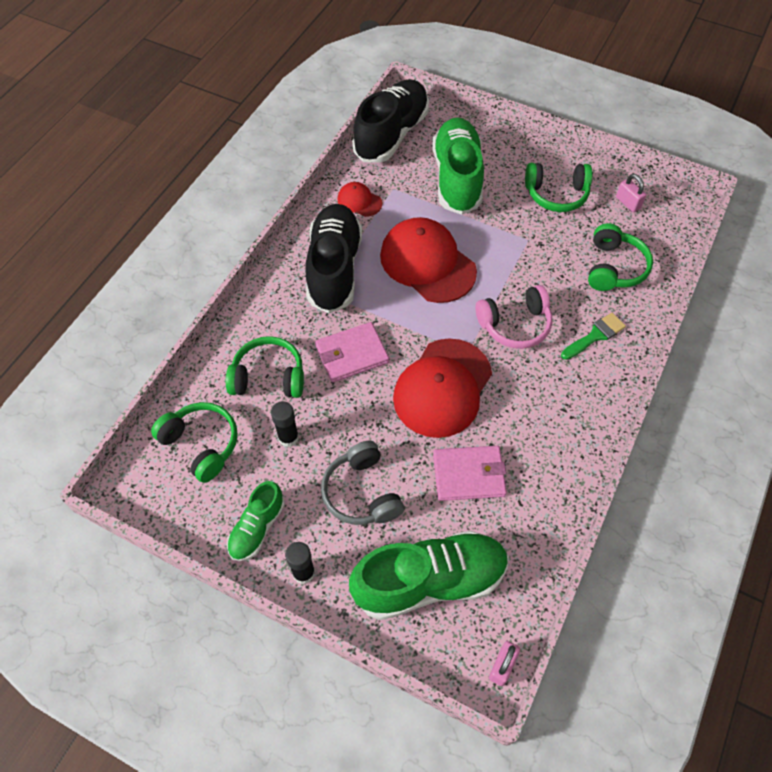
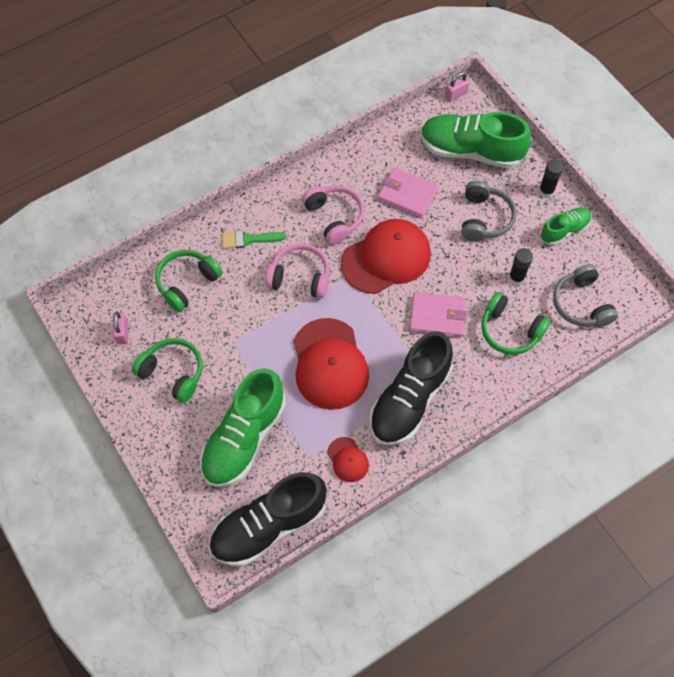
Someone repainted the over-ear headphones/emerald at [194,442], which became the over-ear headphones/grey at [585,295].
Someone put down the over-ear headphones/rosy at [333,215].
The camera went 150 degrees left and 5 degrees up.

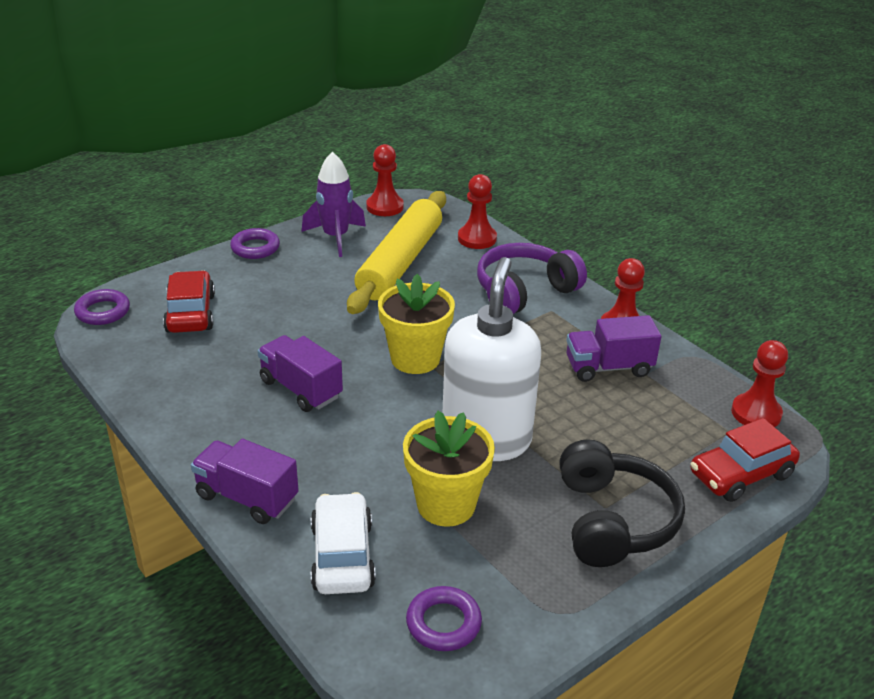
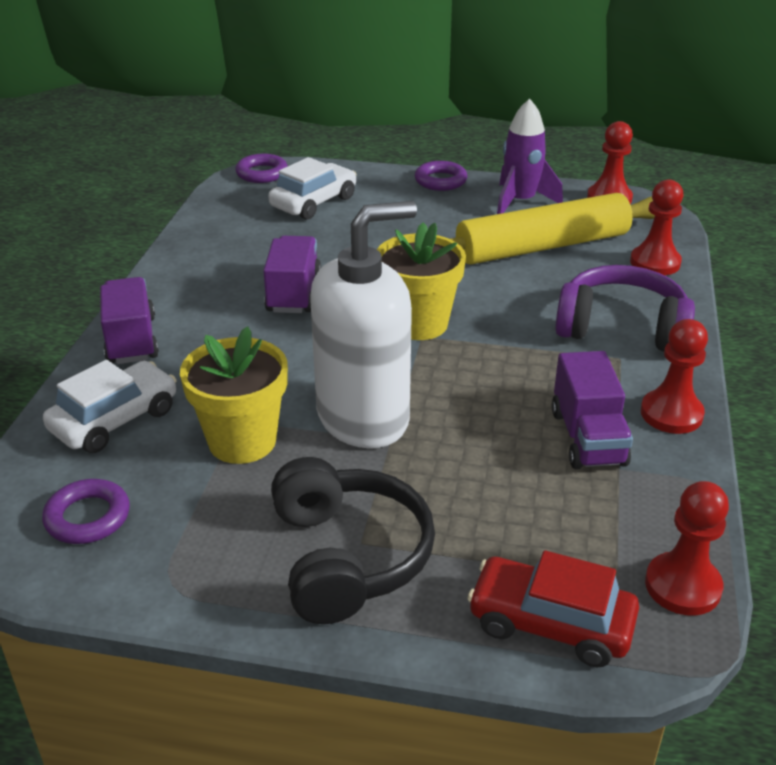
Someone repainted the car/crimson at [189,301], which became the car/white at [312,188].
Someone rotated the lorry/purple at [613,348] by 135 degrees counterclockwise.
Someone rotated the over-ear headphones/black at [622,503] by 60 degrees counterclockwise.
The camera went 50 degrees right and 0 degrees up.

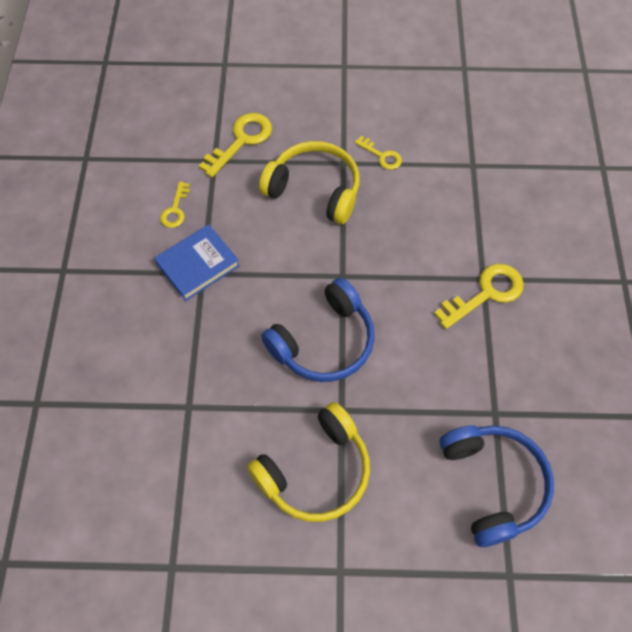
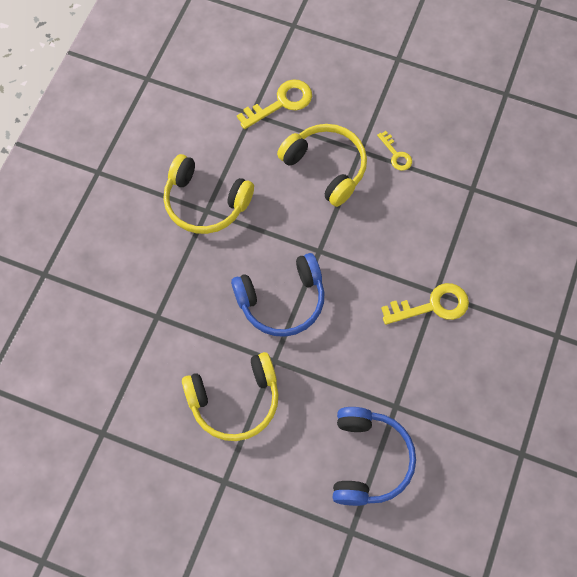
Someone took away the key/yellow at [175,205].
Someone swapped the hardcover/royal blue at [197,262] for the over-ear headphones/yellow at [208,194].
The camera went 20 degrees right and 5 degrees up.

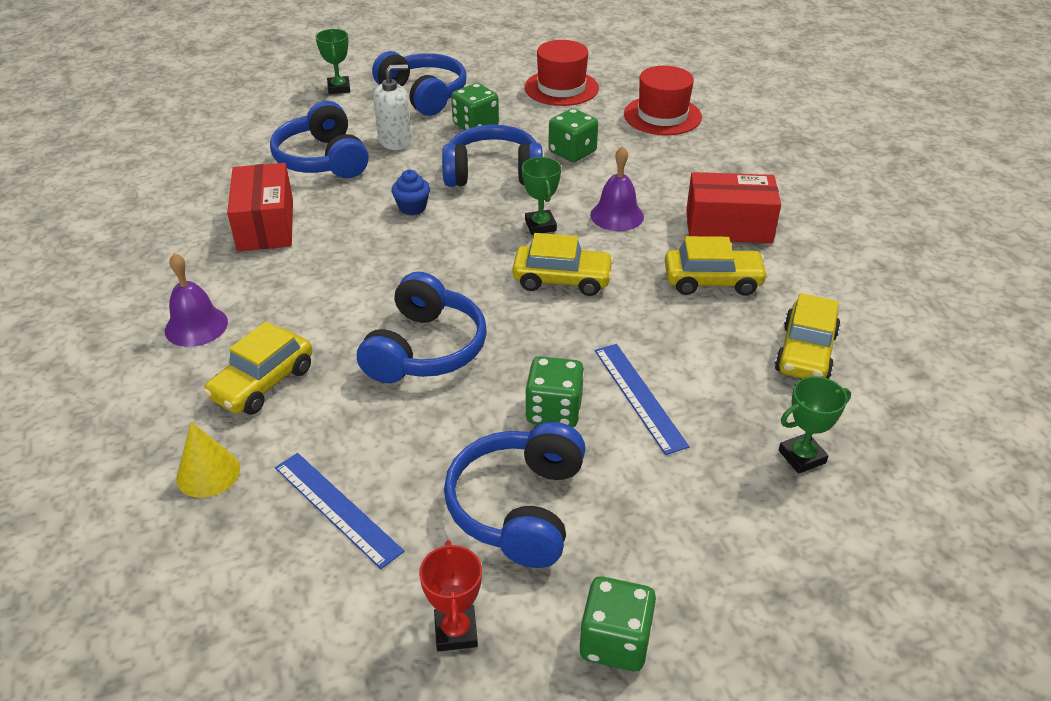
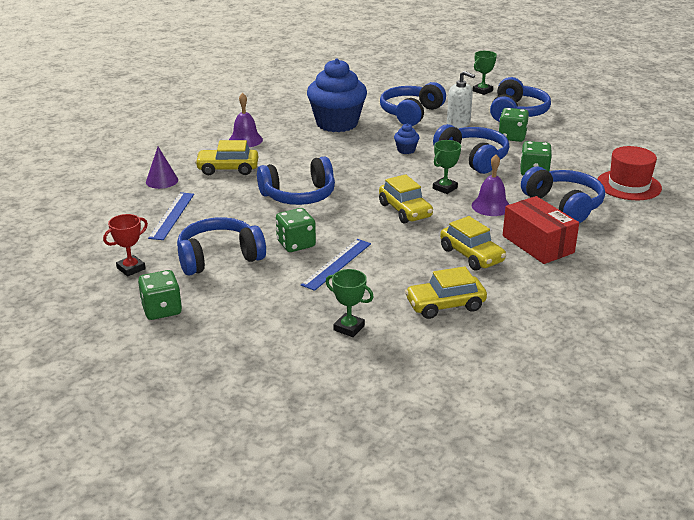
Someone took away the tall hat/crimson at [561,73].
Someone swapped the box/crimson at [260,207] for the fairy cake/royal blue at [337,95].
Someone repainted the solid cone/yellow at [208,460], which became the solid cone/purple at [162,168].
Someone put down the over-ear headphones/royal blue at [563,195].
The camera went 55 degrees right and 10 degrees down.

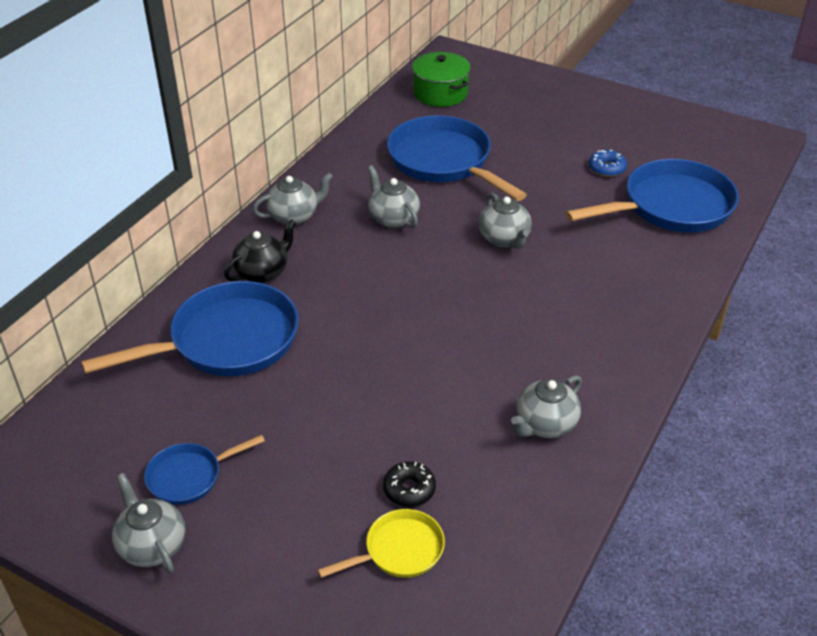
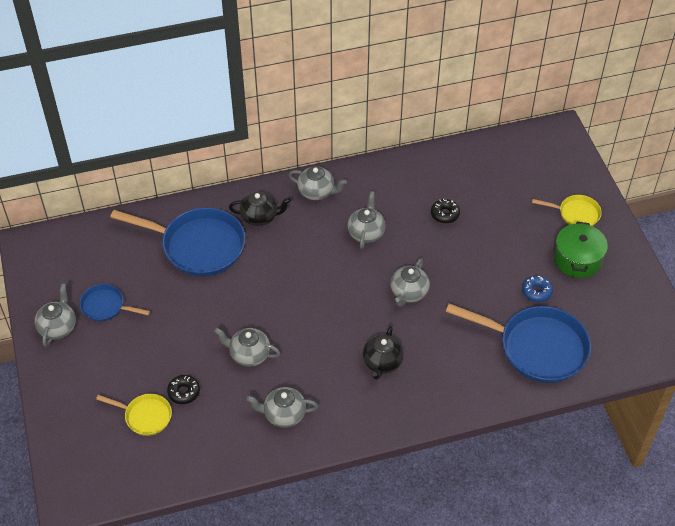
Someone carried the pot/emerald from [441,79] to [581,250].
Someone swapped the skillet/royal blue at [457,158] for the doughnut/black at [445,211].
Someone put down the skillet/yellow at [567,210].
Someone put down the teapot/black at [383,352].
Someone put down the teapot/grey at [247,347].
The camera went 45 degrees right and 10 degrees up.

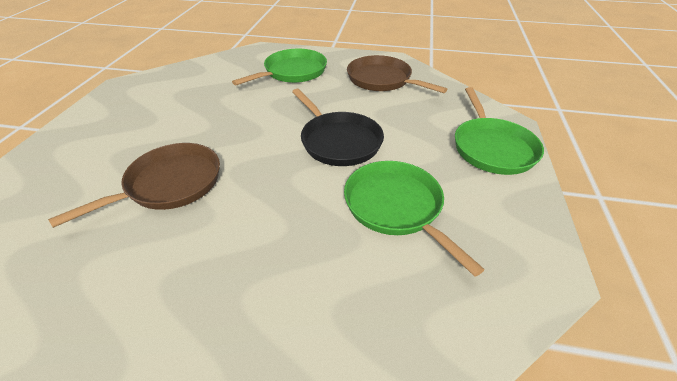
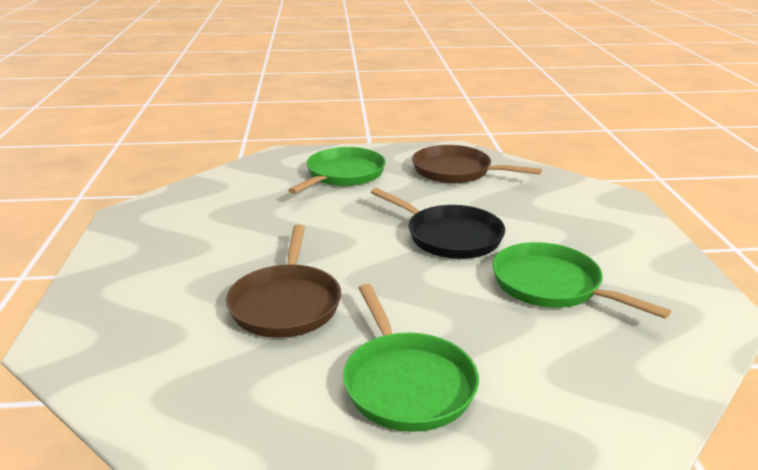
Someone carried the skillet/emerald from [499,131] to [411,358].
Someone rotated the skillet/dark brown at [134,185] by 150 degrees clockwise.
The camera went 15 degrees left and 15 degrees down.

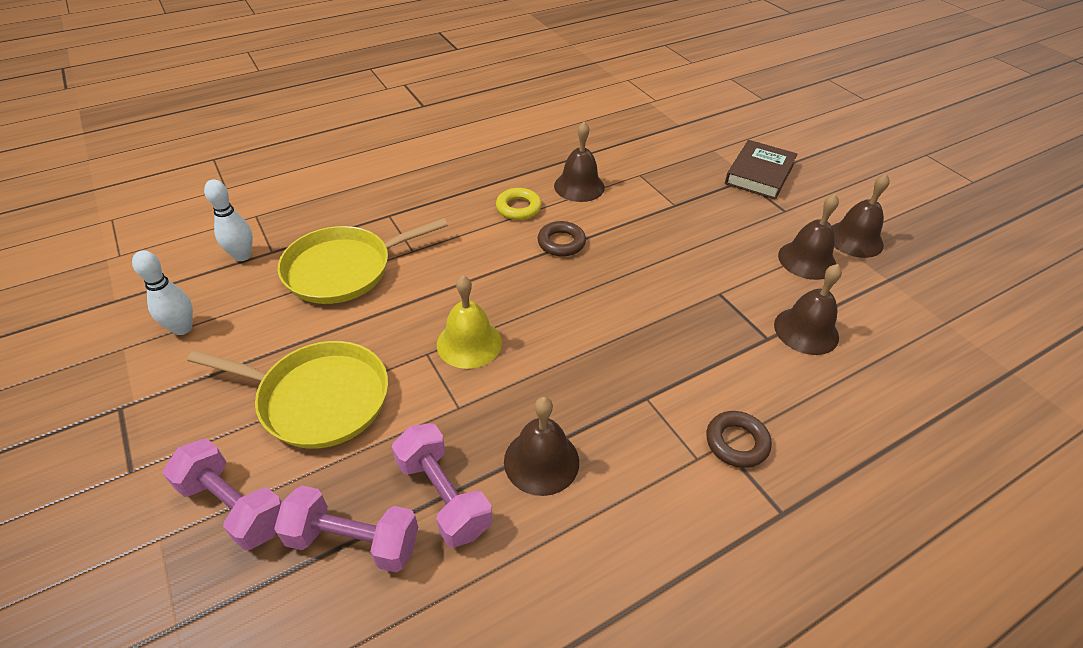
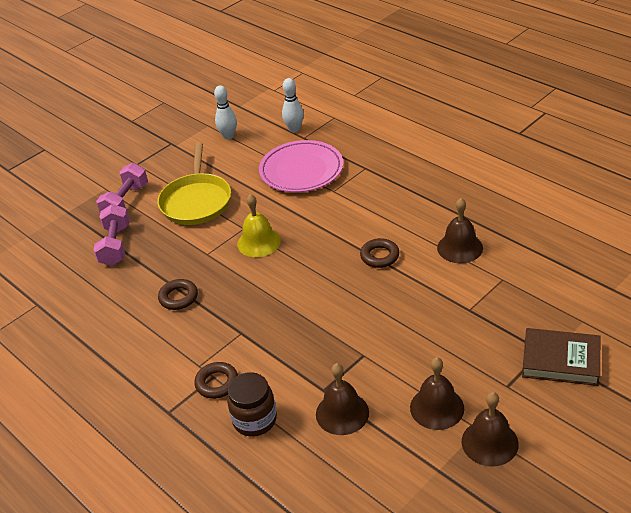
Someone took away the torus/yellow at [519,204].
Someone swapped the skillet/yellow at [362,261] for the dinner plate/rosy at [301,166].
Someone swapped the hand bell/dark brown at [541,446] for the torus/dark brown at [178,294].
Someone took away the dumbbell/rosy at [442,485].
Someone put down the preserve jar/dark brown at [252,404].
The camera went 80 degrees right and 5 degrees down.

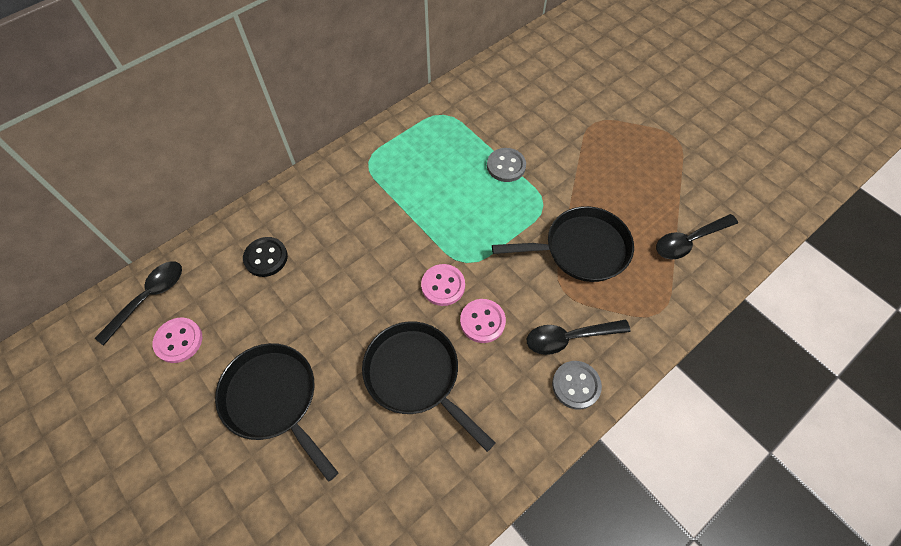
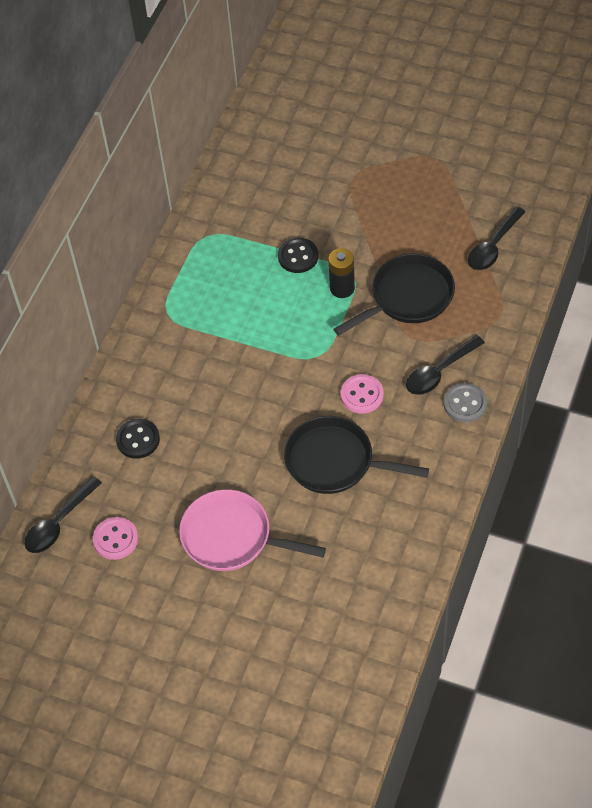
Someone repainted the sewing button/grey at [506,165], which became the sewing button/black at [298,255].
Someone rotated the tablespoon/black at [138,303] by 150 degrees counterclockwise.
Someone took away the sewing button/rosy at [443,285].
Someone repainted the skillet/black at [277,412], which became the skillet/rosy at [252,530].
Someone put down the battery/black at [341,273].
The camera went 25 degrees left and 5 degrees down.

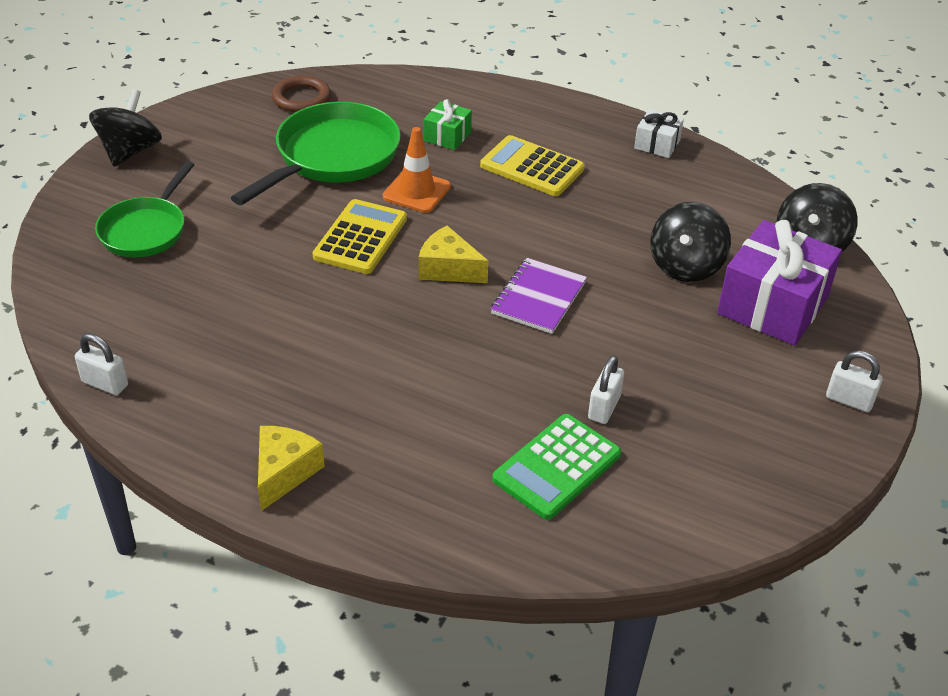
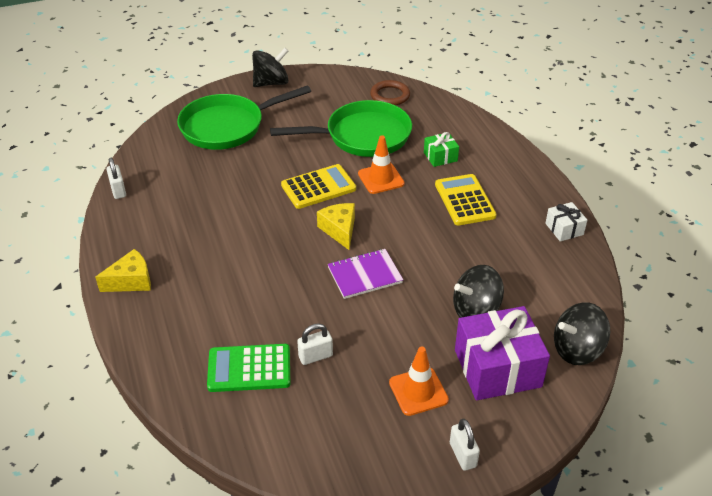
Someone scaled the skillet/emerald at [145,209] by 1.55.
Someone put down the traffic cone/orange-coloured at [419,381].
The camera went 45 degrees right and 0 degrees up.

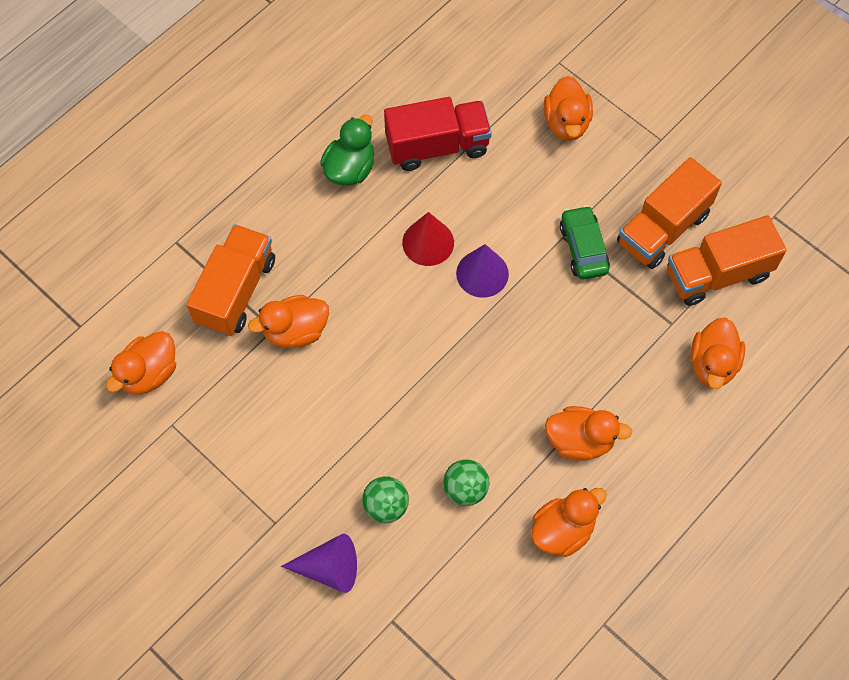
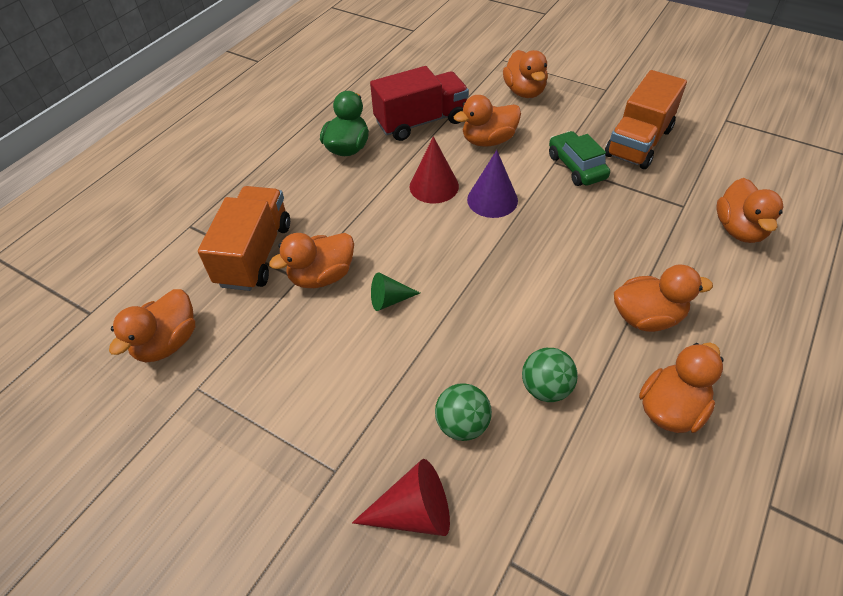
Someone took away the lorry/orange-coloured at [727,260].
Someone repainted the solid cone/purple at [319,563], which became the solid cone/crimson at [401,497].
Someone put down the rubber duck/orange-coloured at [487,121].
Someone put down the solid cone/emerald at [395,291].
The camera went 10 degrees left and 15 degrees down.

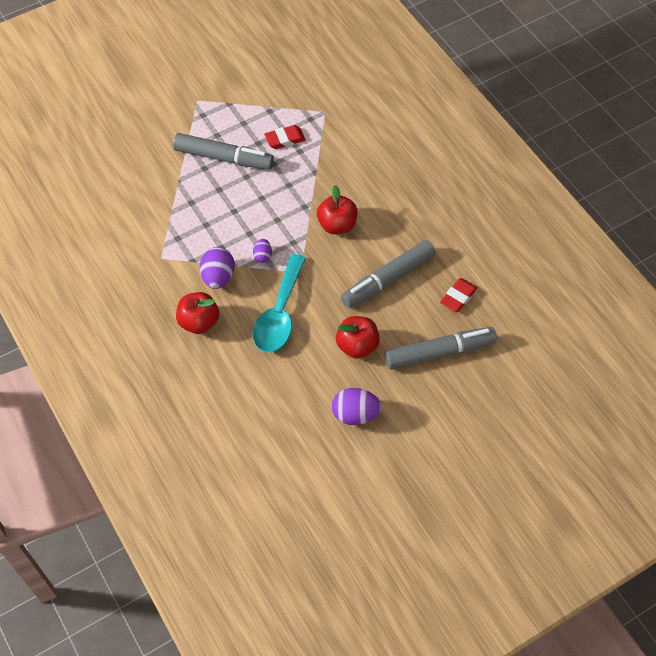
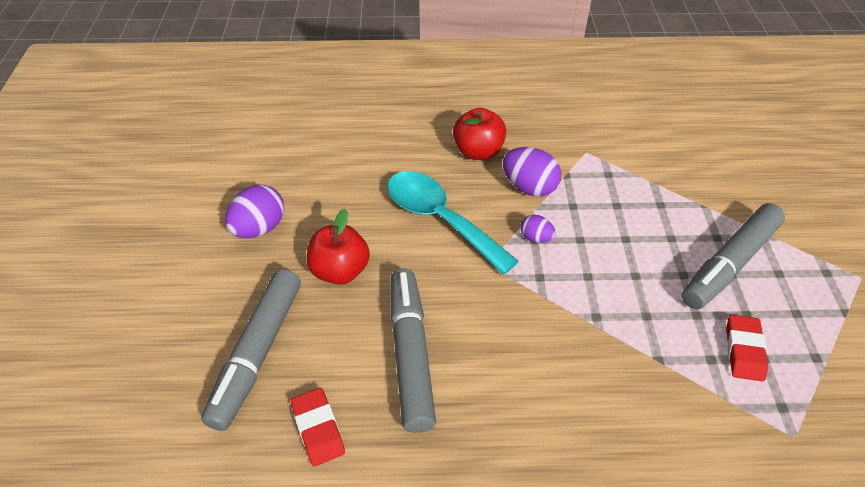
Someone took away the apple fruit/crimson at [337,209].
The camera went 120 degrees right and 10 degrees down.

